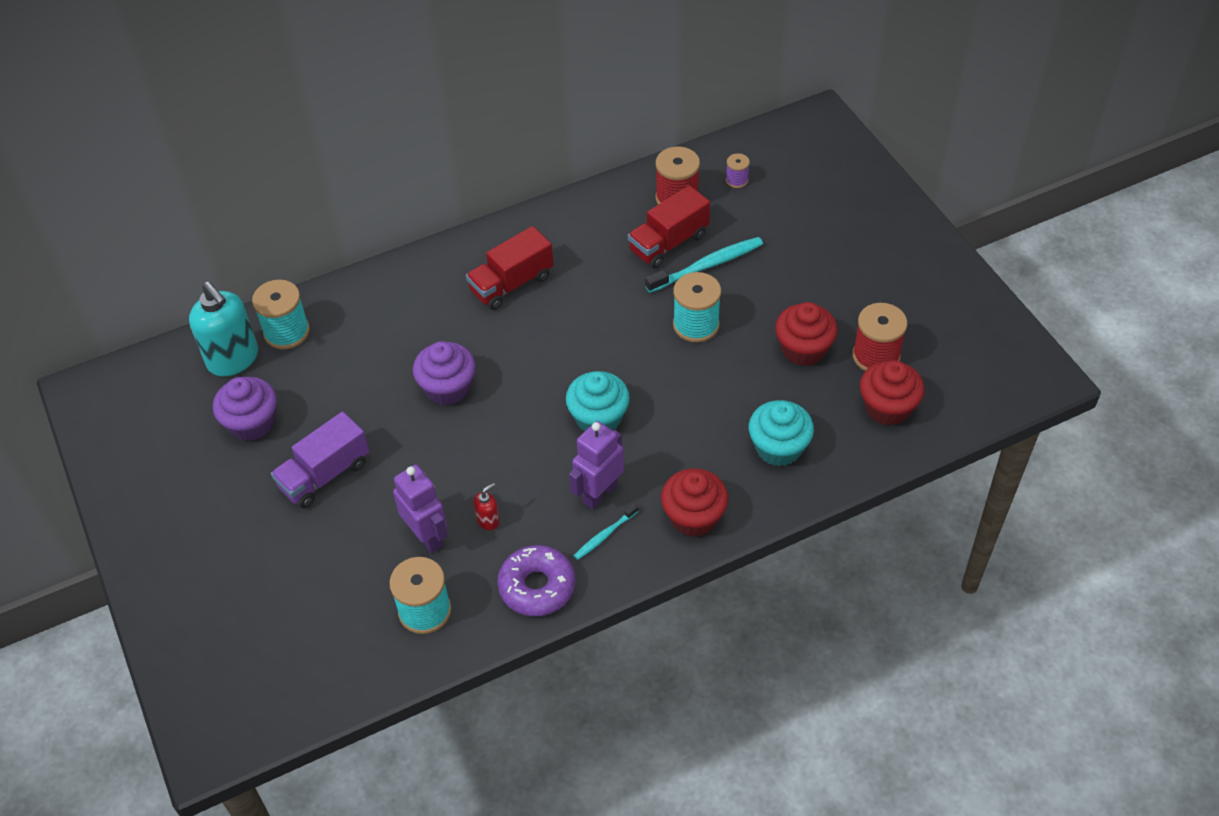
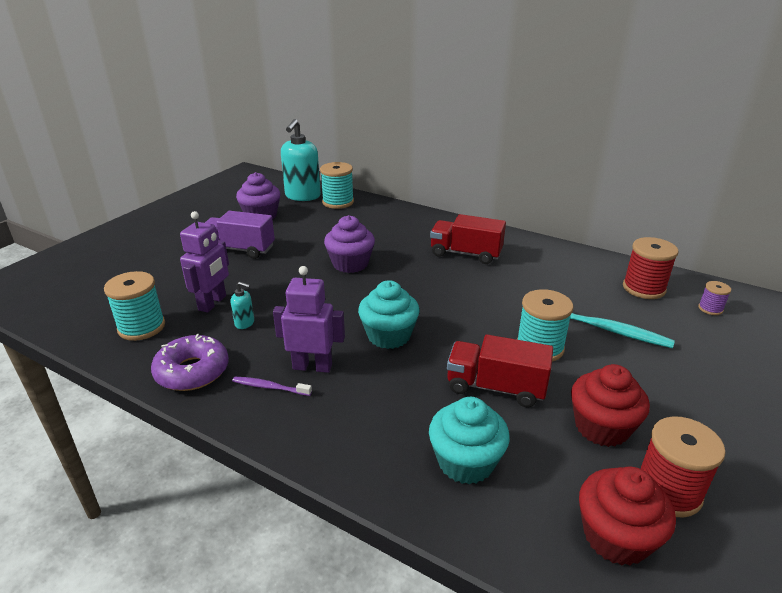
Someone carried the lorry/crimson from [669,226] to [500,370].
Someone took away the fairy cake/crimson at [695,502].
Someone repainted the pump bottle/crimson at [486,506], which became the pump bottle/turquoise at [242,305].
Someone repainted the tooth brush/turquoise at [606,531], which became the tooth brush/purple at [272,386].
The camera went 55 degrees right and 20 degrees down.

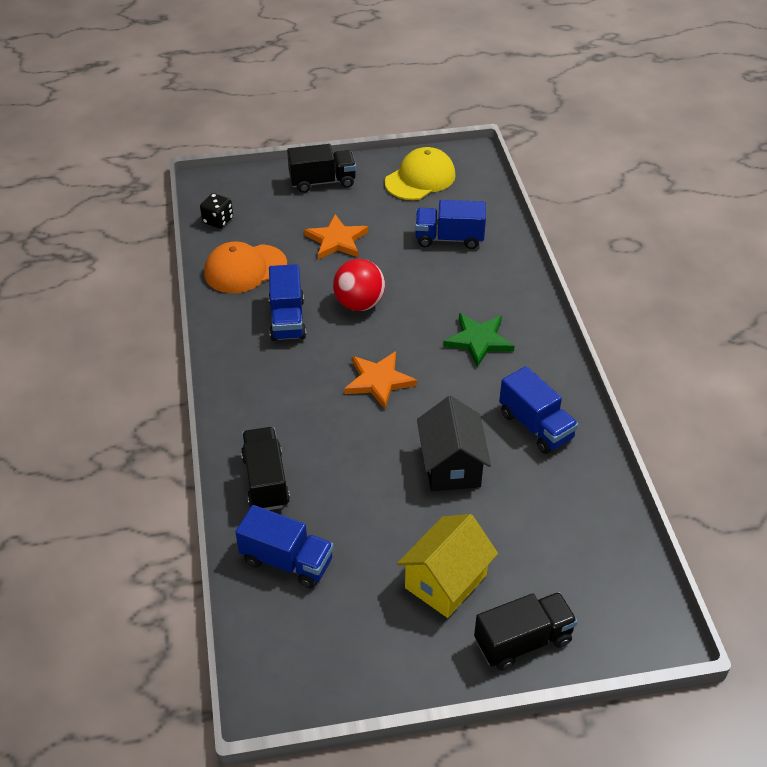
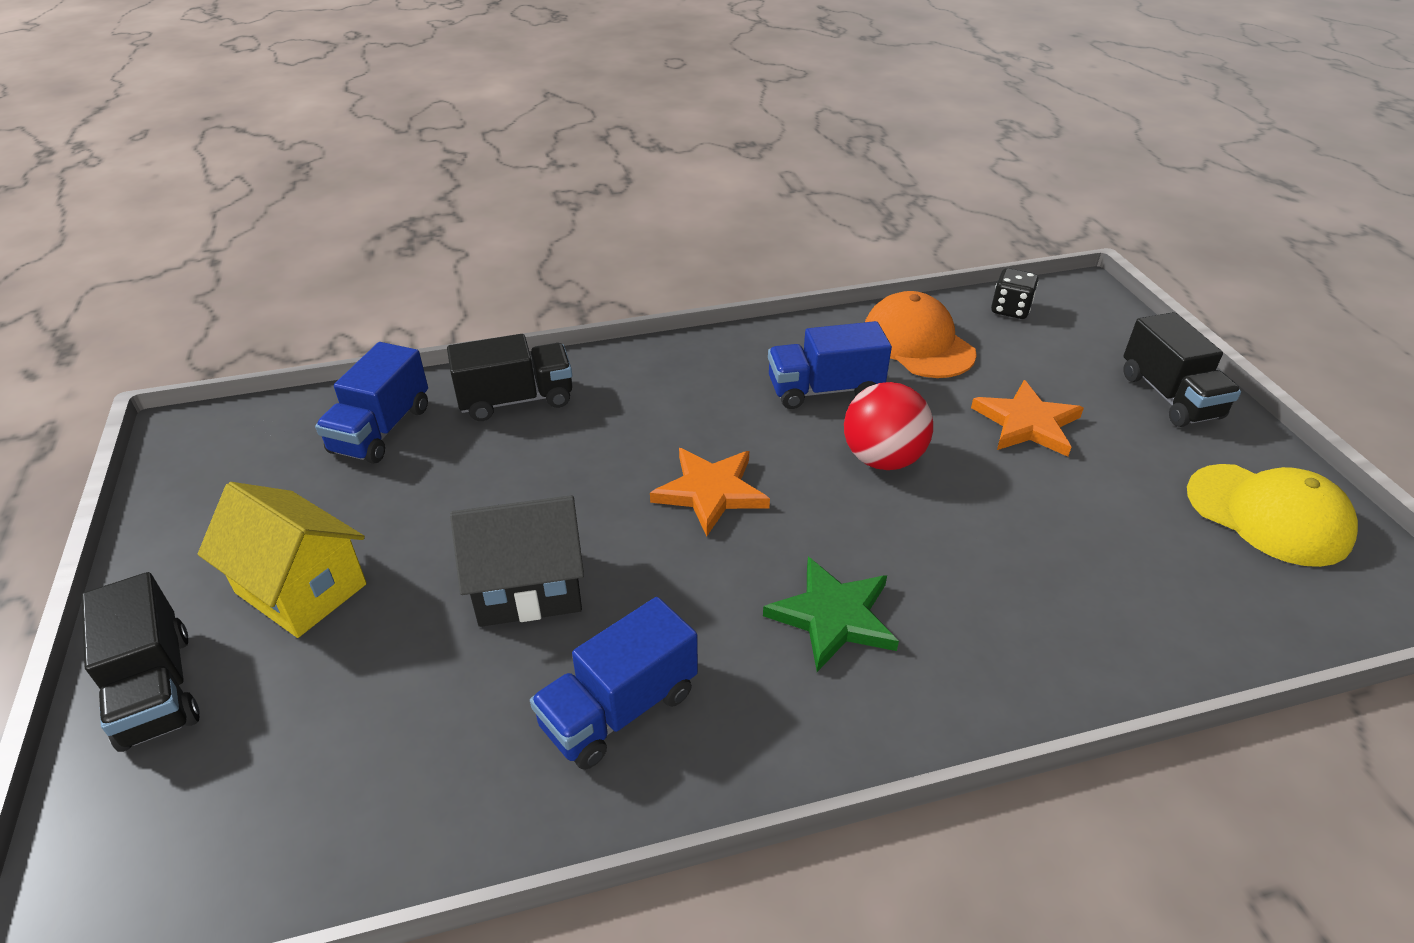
Someone took away the lorry/royal blue at [450,224].
The camera went 85 degrees right and 5 degrees down.

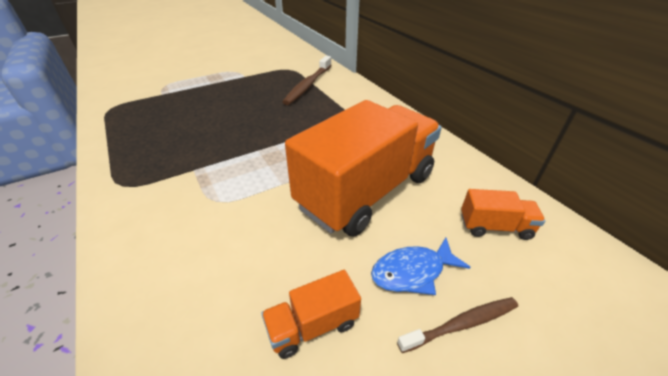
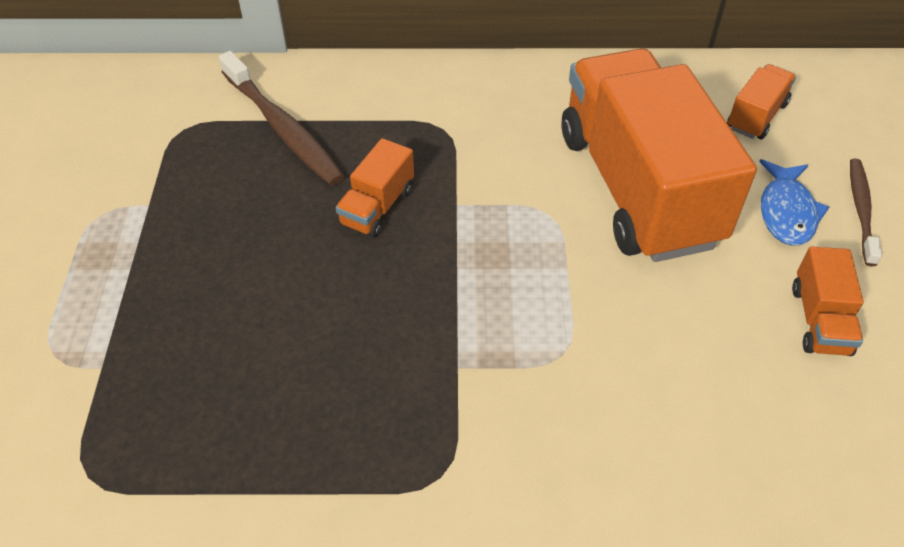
Someone put down the lorry/orange-coloured at [375,188].
The camera went 60 degrees left and 10 degrees up.

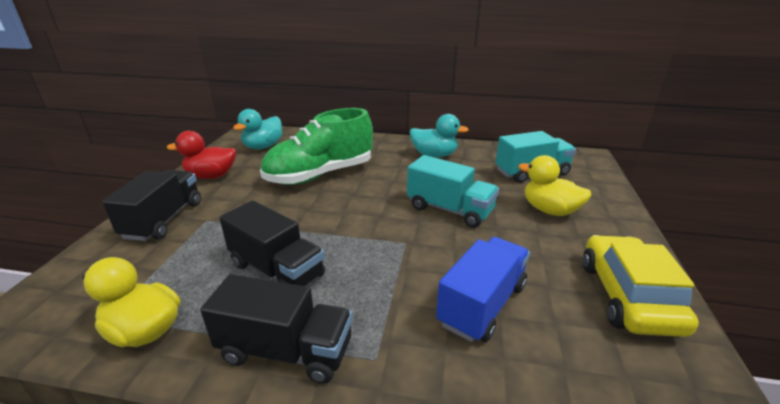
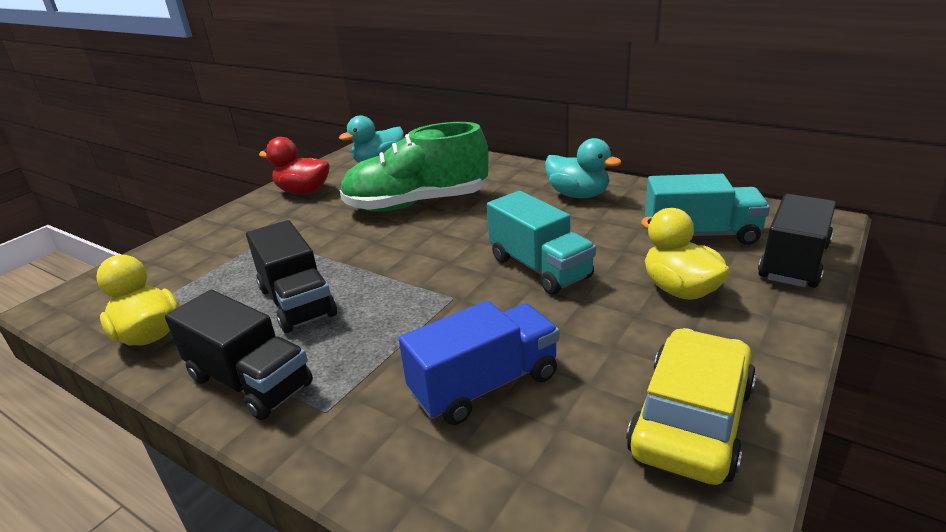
Someone carried the lorry/black from [151,205] to [797,241].
The camera went 25 degrees right and 0 degrees up.

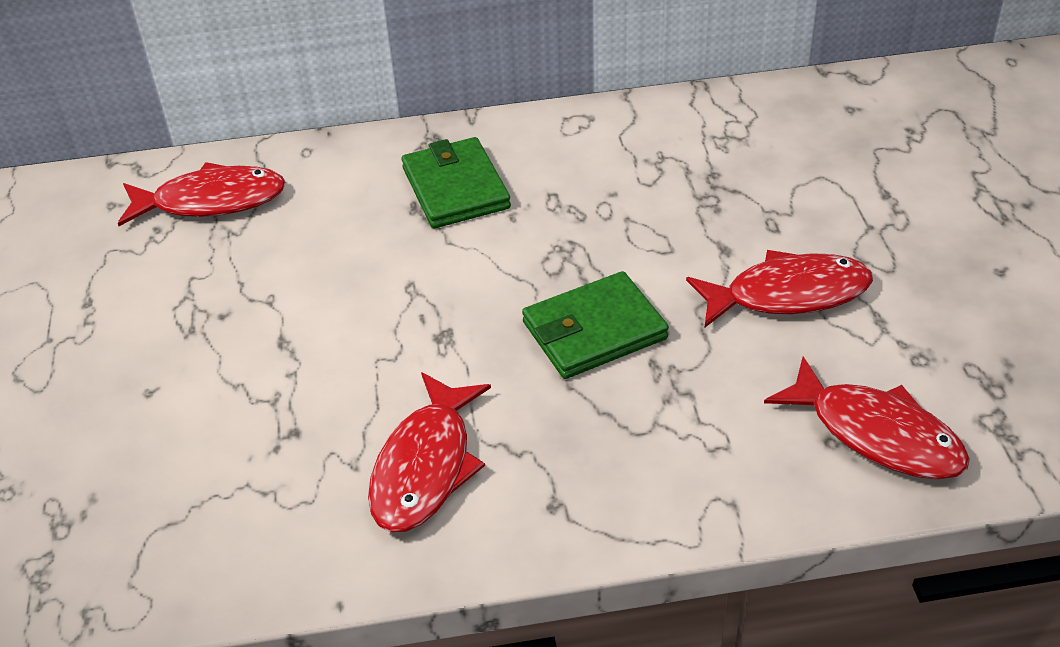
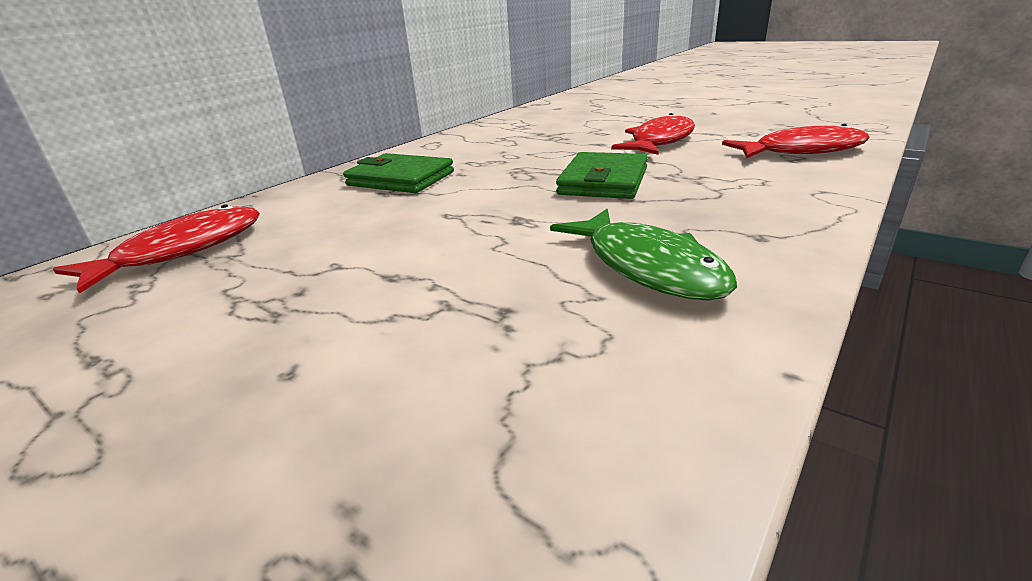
Someone repainted the fish/crimson at [429,452], which became the fish/emerald at [643,255].
The camera went 45 degrees left and 15 degrees down.

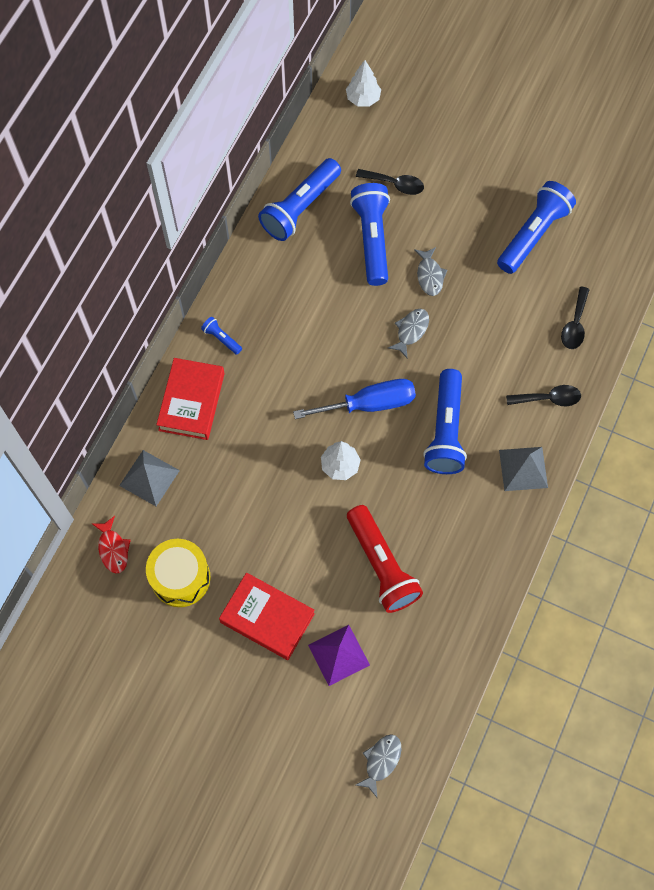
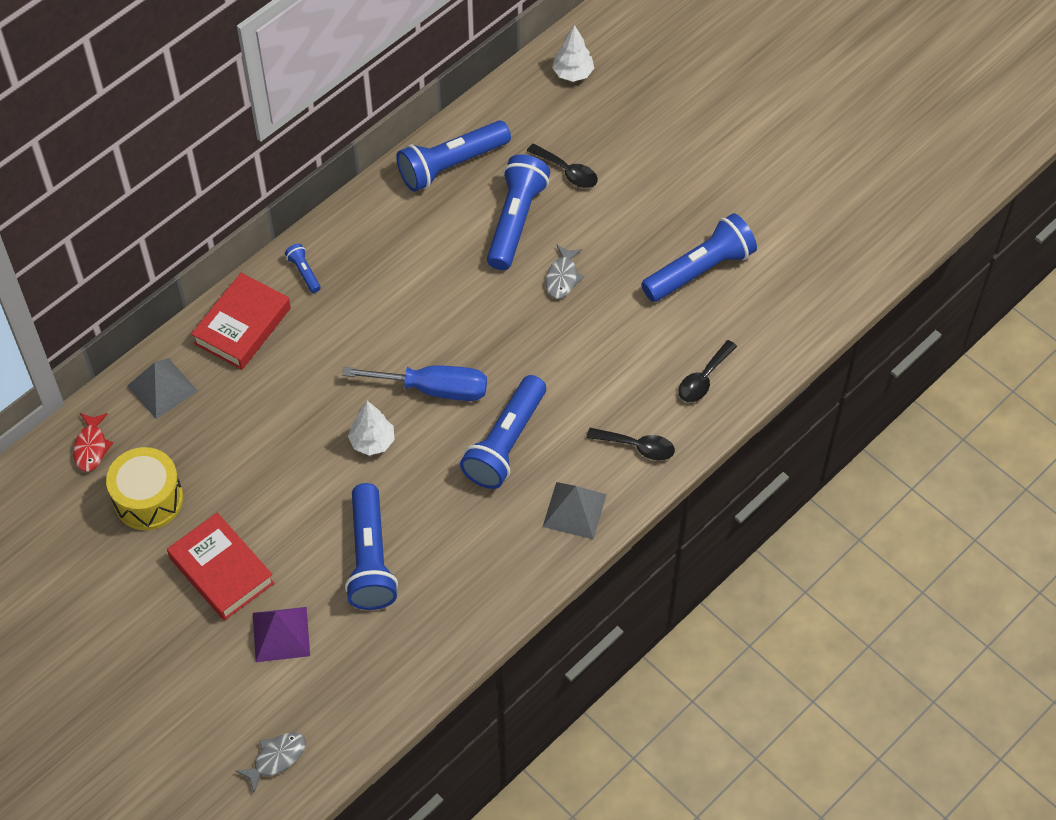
Someone took away the fish/grey at [408,334].
Someone repainted the pocket torch/crimson at [385,559], which became the pocket torch/royal blue at [371,546].
The camera went 20 degrees right and 10 degrees down.

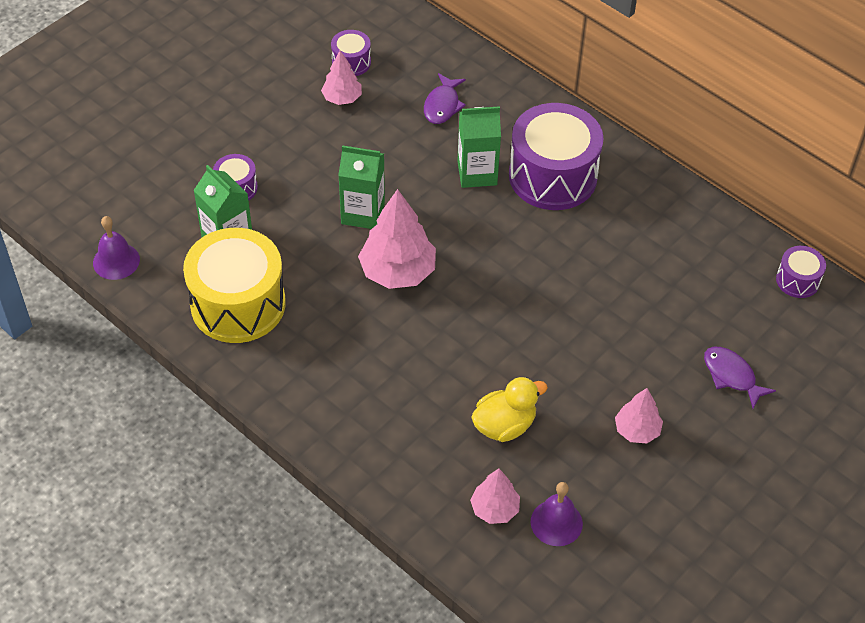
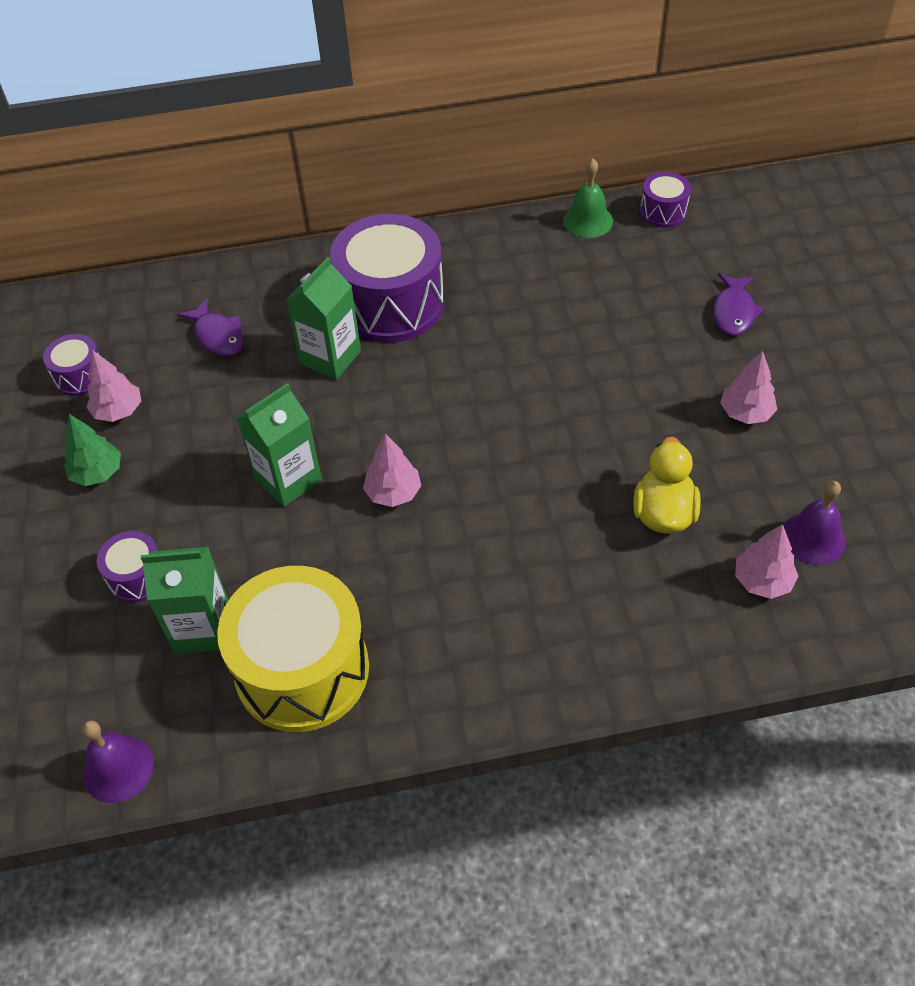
Someone scaled the toy tree/rosy at [397,239] by 0.57.
Someone rotated the fish/purple at [740,378] by 75 degrees counterclockwise.
Someone put down the hand bell/emerald at [588,198].
Someone put down the toy tree/emerald at [92,450].
The camera went 50 degrees left and 0 degrees up.

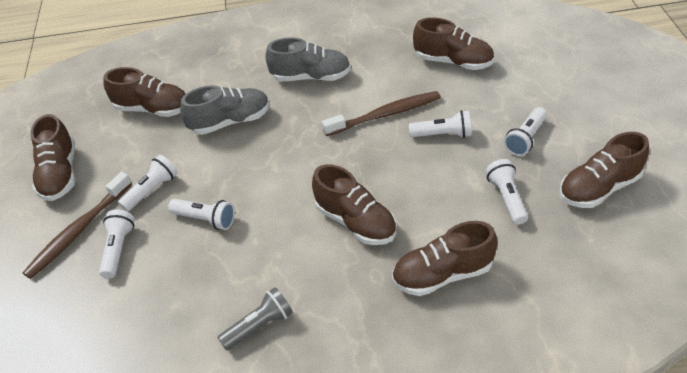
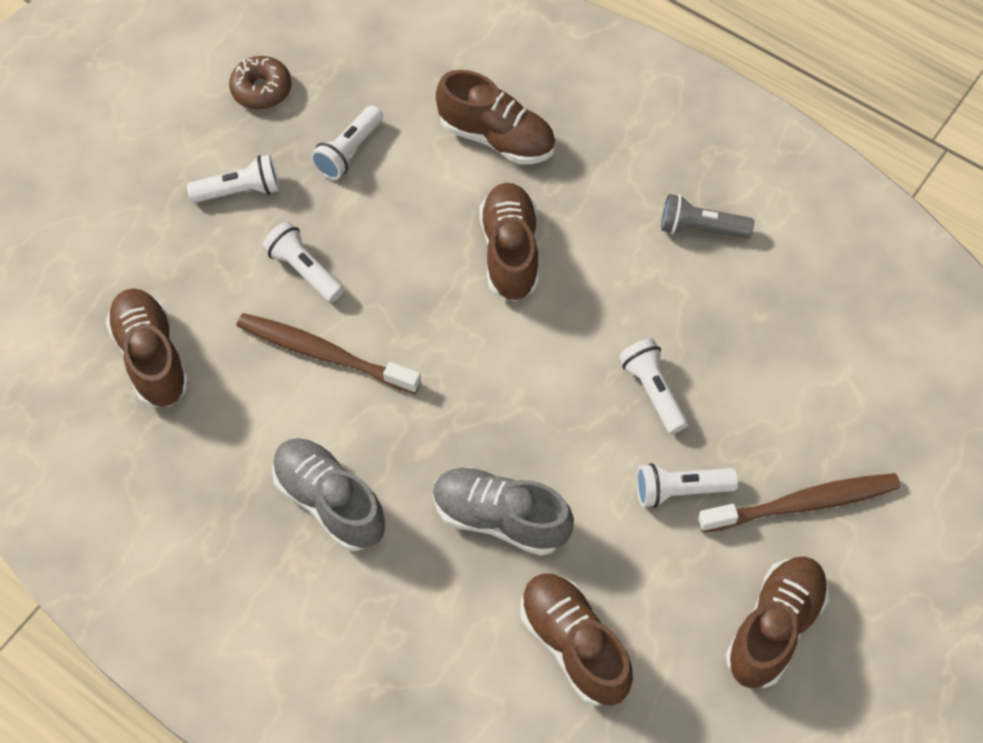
Someone swapped the shoe/dark brown at [604,170] for the doughnut/dark brown at [260,83].
Someone took away the pocket torch/white at [117,244].
The camera went 140 degrees left and 15 degrees up.

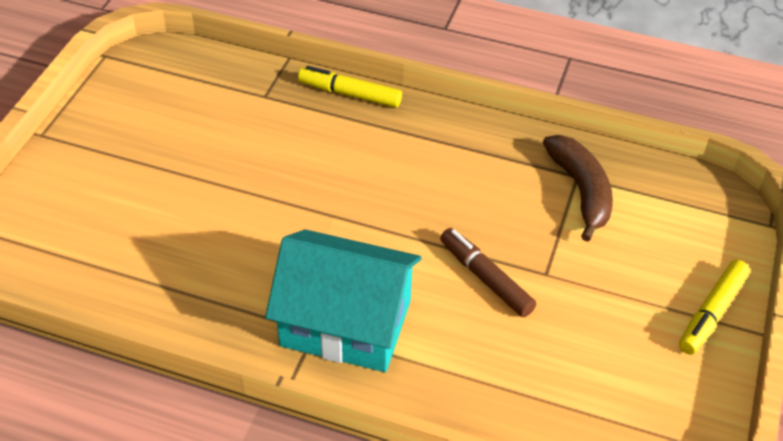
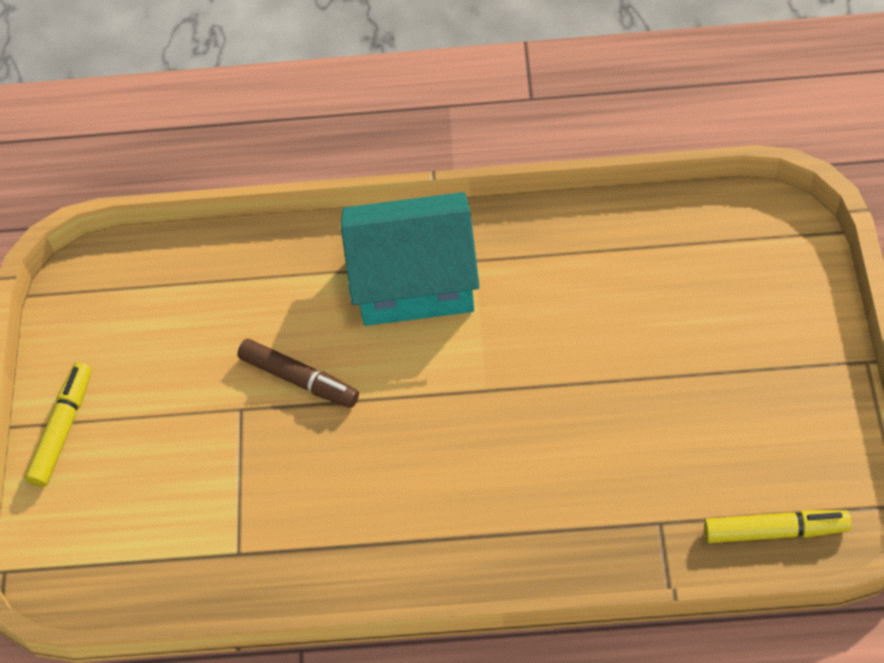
Someone carried the marker/yellow from [350,87] to [777,526].
Someone took away the toy banana/dark brown at [578,188].
The camera went 165 degrees right and 10 degrees up.

